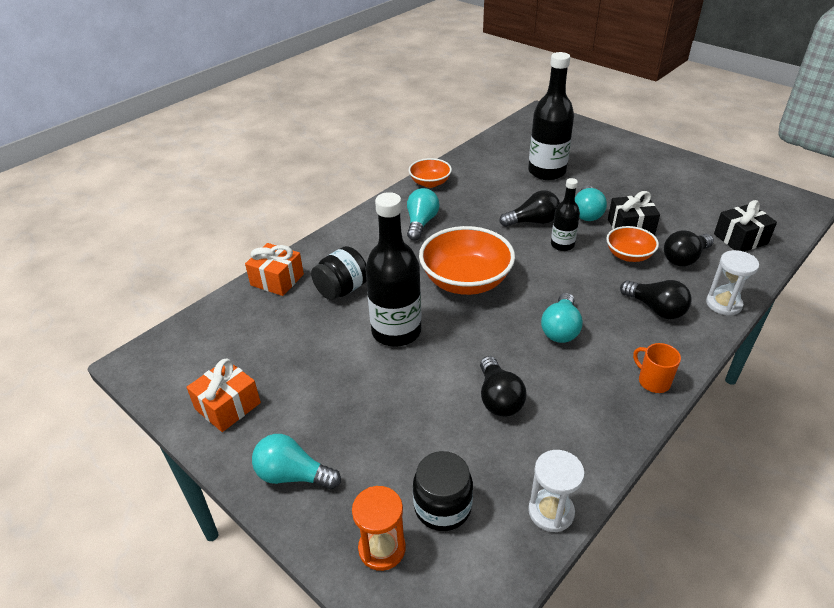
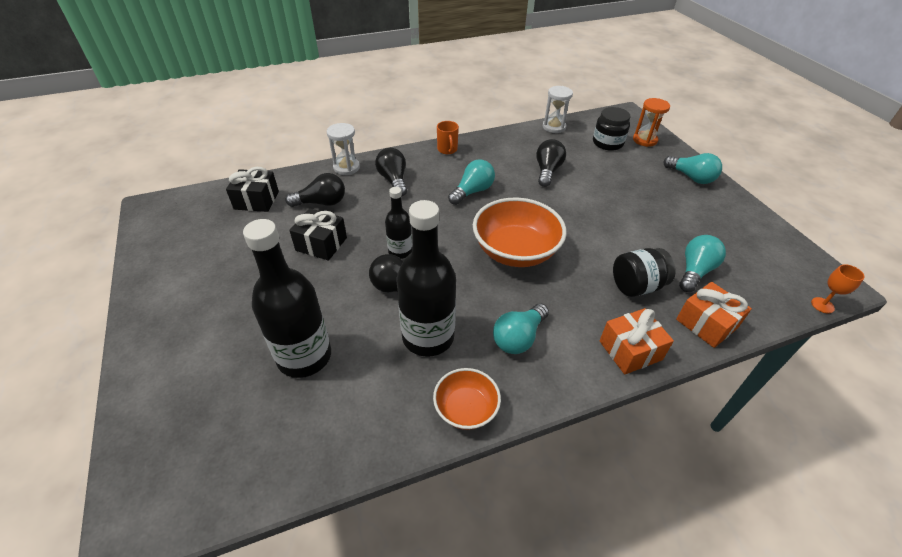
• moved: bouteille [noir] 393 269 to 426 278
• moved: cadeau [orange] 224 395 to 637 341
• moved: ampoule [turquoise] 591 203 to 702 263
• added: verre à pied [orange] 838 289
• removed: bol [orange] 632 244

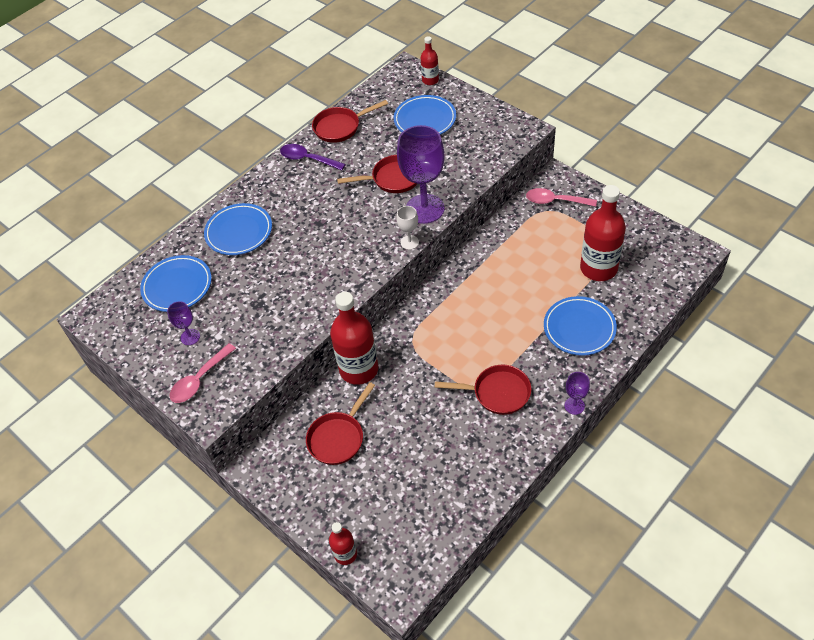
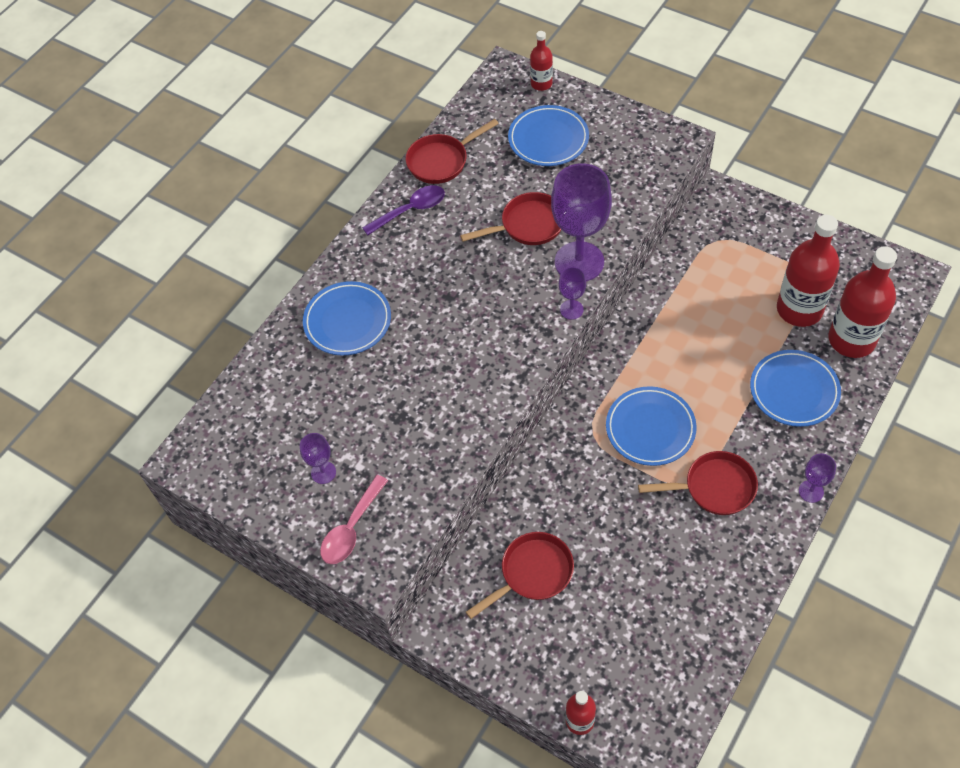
• turned: cuillère [violet] 313 157 = 403 210 135 degrees clockwise
• turned: poêle [rouge] 340 423 = 520 575 150 degrees counterclockwise
• recoloured: verre à pied [blanc] 407 228 to verre à pied [violet] 572 293
• moved: assiette [bleu] 176 283 to 651 426
• moved: bouteille [rouge] 354 338 to 863 302
• removed: cuillère [rose] 561 197

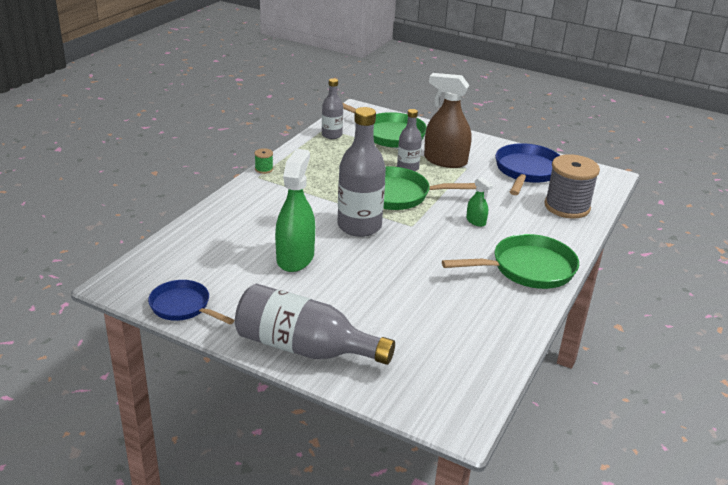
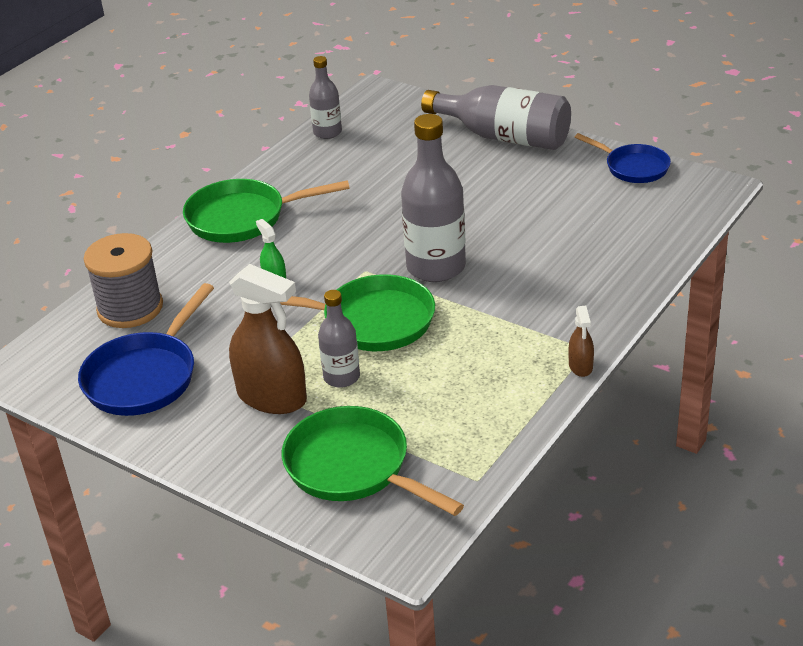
• moved: bouteille [gris] 332 108 to 325 97
• replaced: bobine [vert] 264 161 to vaporisateur [marron] 581 341
• removed: vaporisateur [vert] 295 210

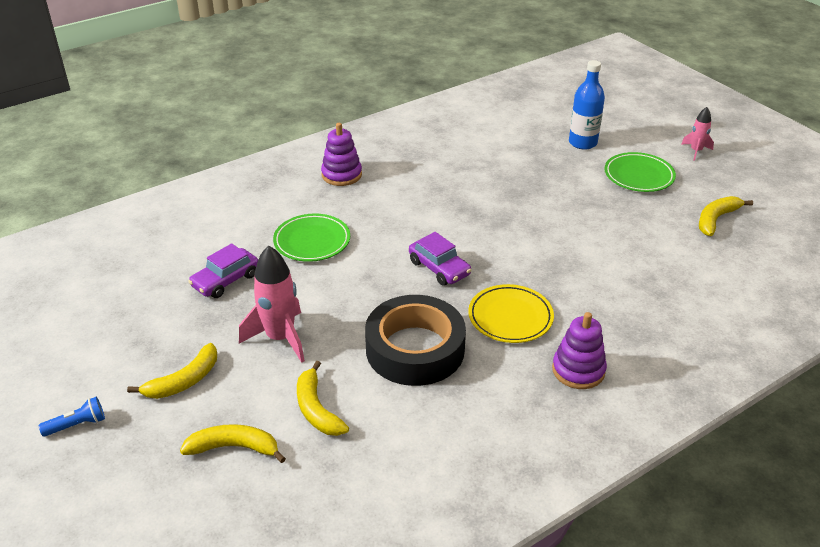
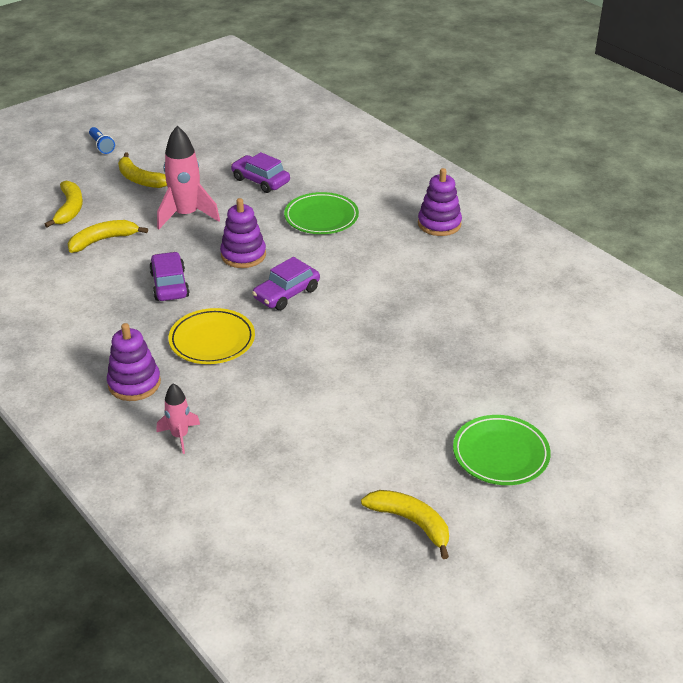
• replaced: ruban adhésif [noir] 415 340 to voiture [violet] 169 276
• moved: fusée [rose] 697 134 to 178 418
• added: jouet à empiler [violet] 243 233
• removed: bouteille [bleu] 587 105

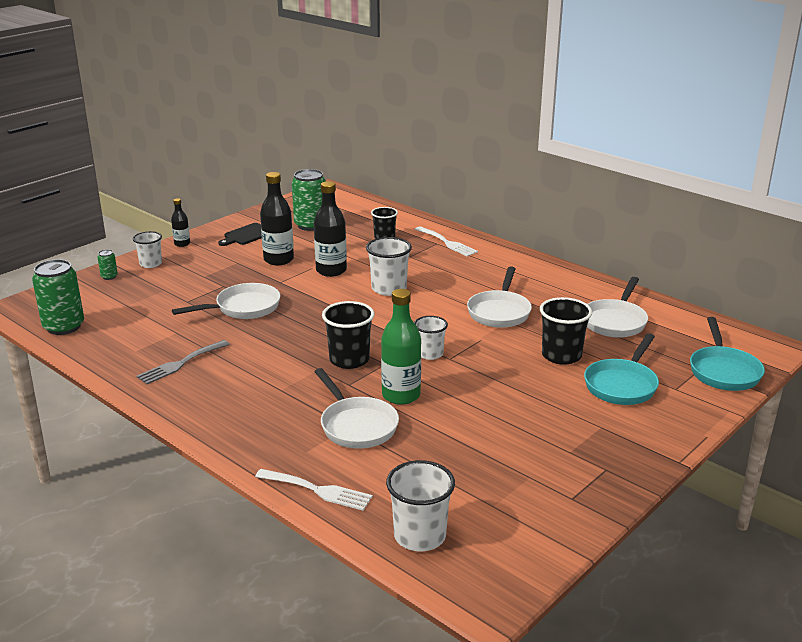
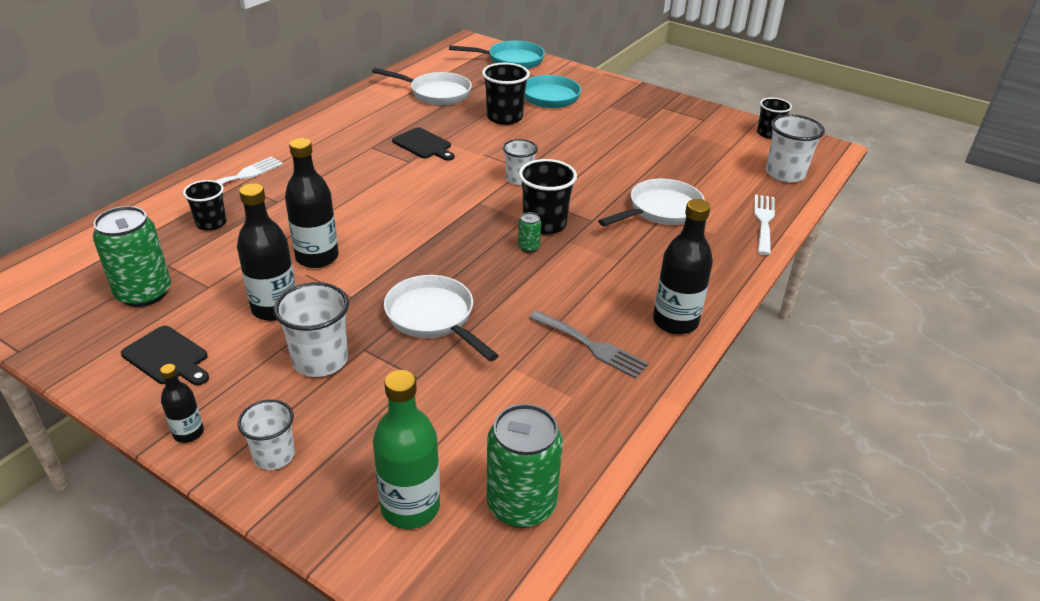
• moved: gobelet [blanc] 389 266 to 311 329
• moved: bouteille [vert] 401 347 to 406 449
• replaced: poêle [blanc] 499 297 to planche à découper [noir] 423 144
• moved: canette [vert] 107 265 to 529 232
• added: bouteille [noir] 683 267
• added: gobelet [noir] 774 118

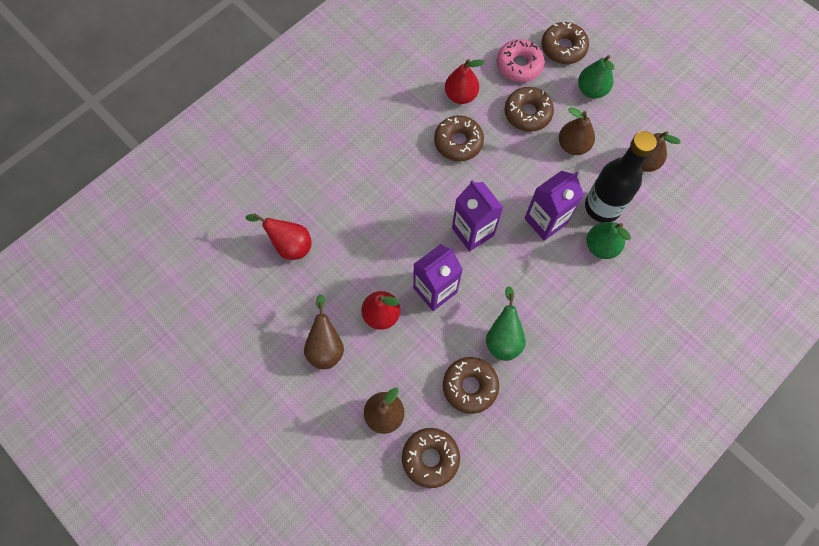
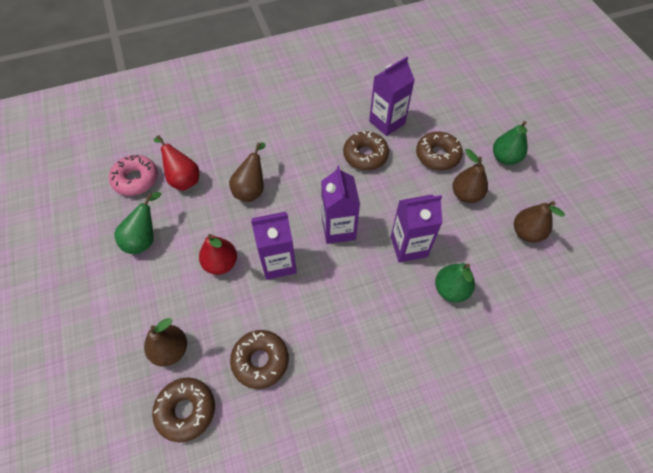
• moved: beignet [rose] 521 60 to 133 175
• moved: poire [vert] 506 323 to 137 223
• moved: poire [marron] 324 331 to 247 172
• replaced: poire [rouge] 465 81 to brique de lait [violet] 392 96
• removed: beignet [marron] 565 43
• removed: bouteille [noir] 621 177

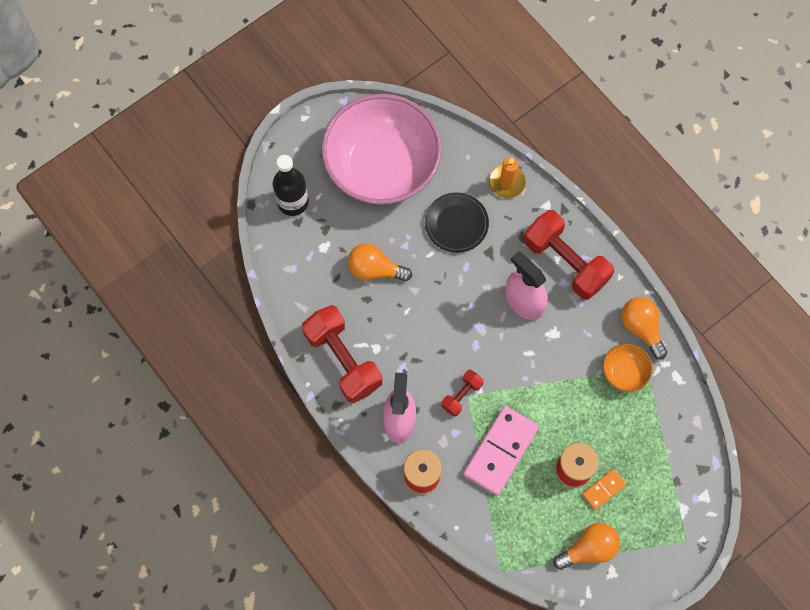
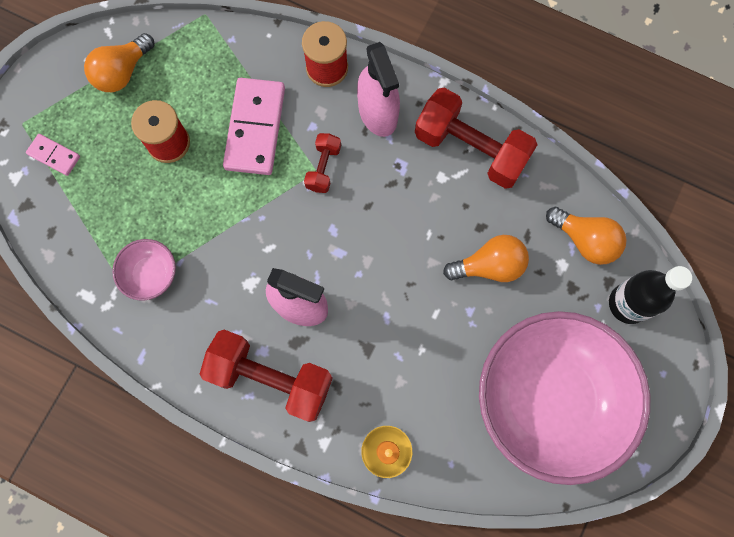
• added: domino [rose] 53 155
• recoloured: bol [orange] 628 368 to bol [rose] 144 270
• moved: ampoule [orange] 644 328 to 586 236
• removed: assiette [noir] 457 222
• removed: domino [orange] 604 489

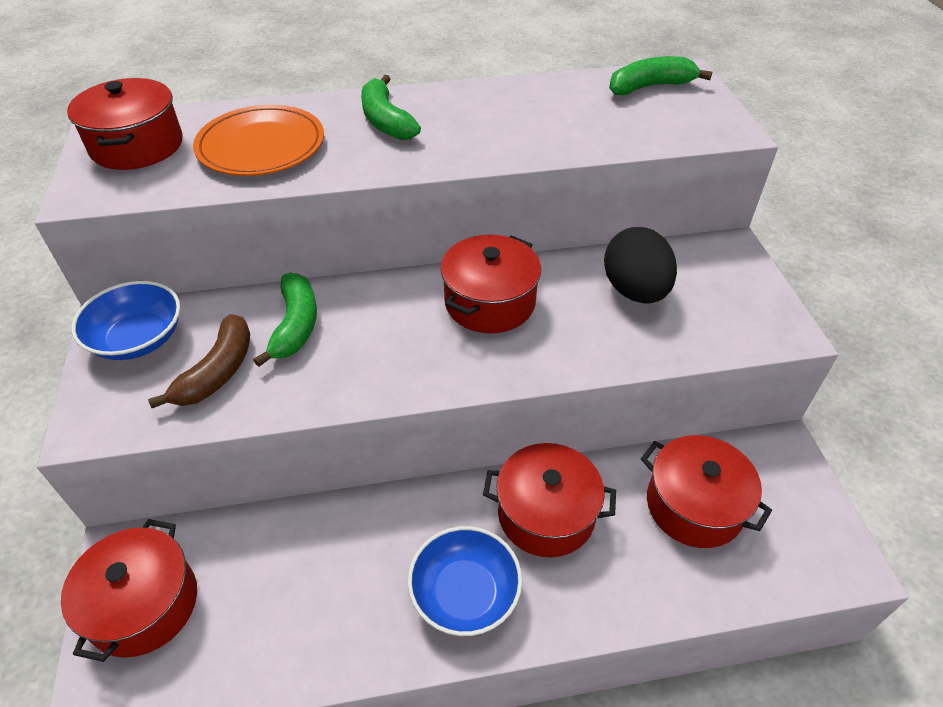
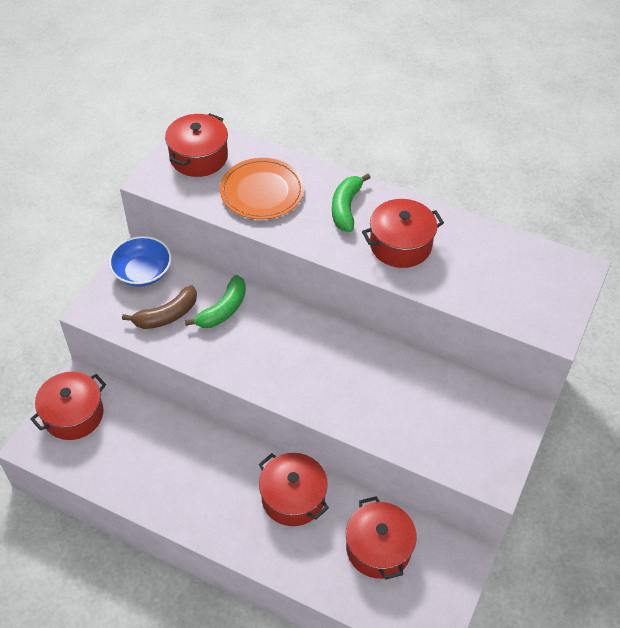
• moved: marmite [rouge] 491 284 to 403 233
• removed: bol [bleu] 465 581
• removed: œuf [noir] 640 265
• removed: banane [vert] 660 75

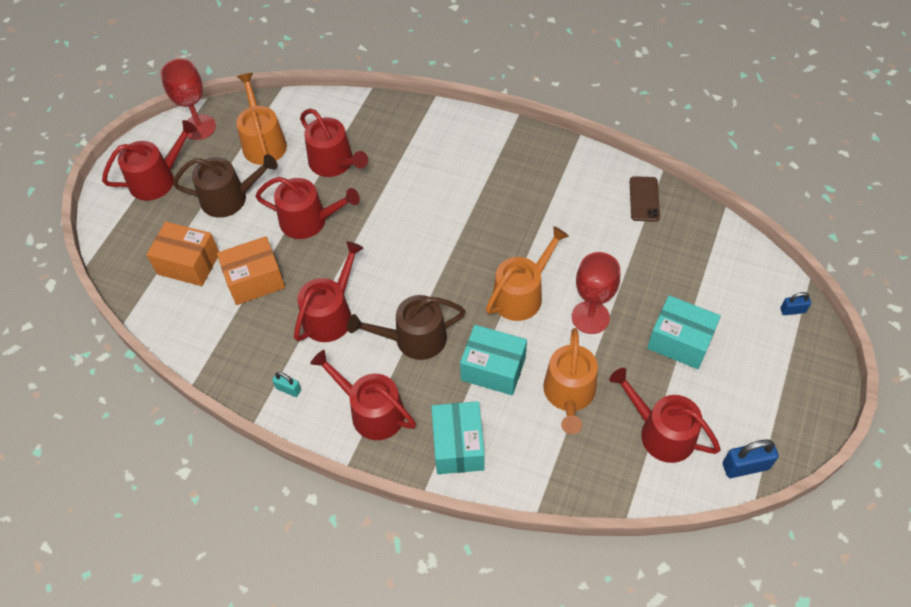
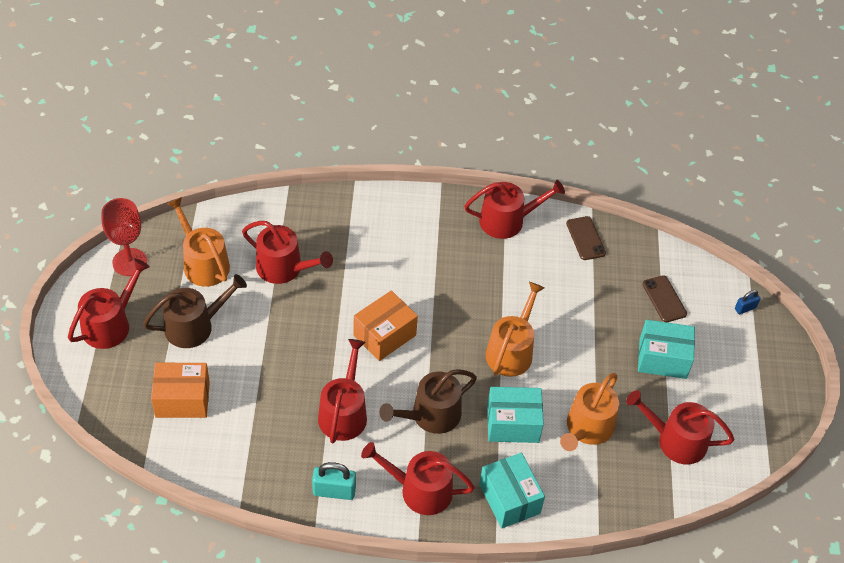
• resized: cadenas [turquoise] 286 384 = 334 481 x1.69
• moved: boîte [orange] 251 270 to 385 325
• moved: arrosoir [rouge] 307 208 to 514 209
• turned: arrosoir [orange] 570 381 = 589 412 45 degrees clockwise
• added: téléphone [marron] 664 298
• removed: verre à pied [rouge] 596 293
• removed: cadenas [bleu] 751 458

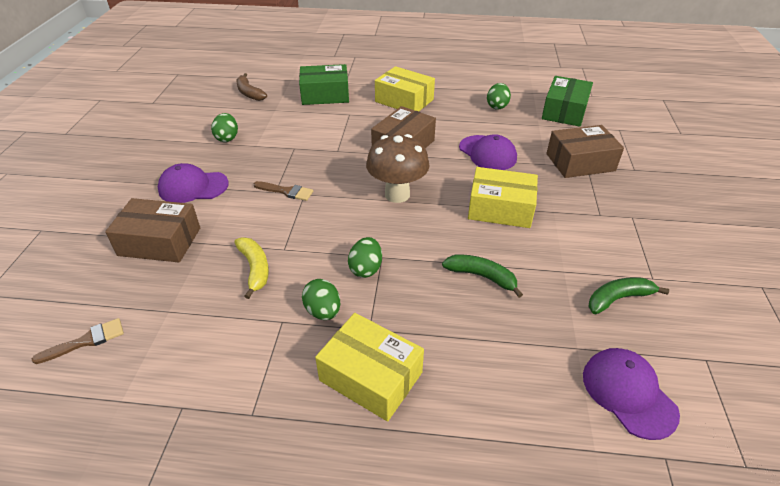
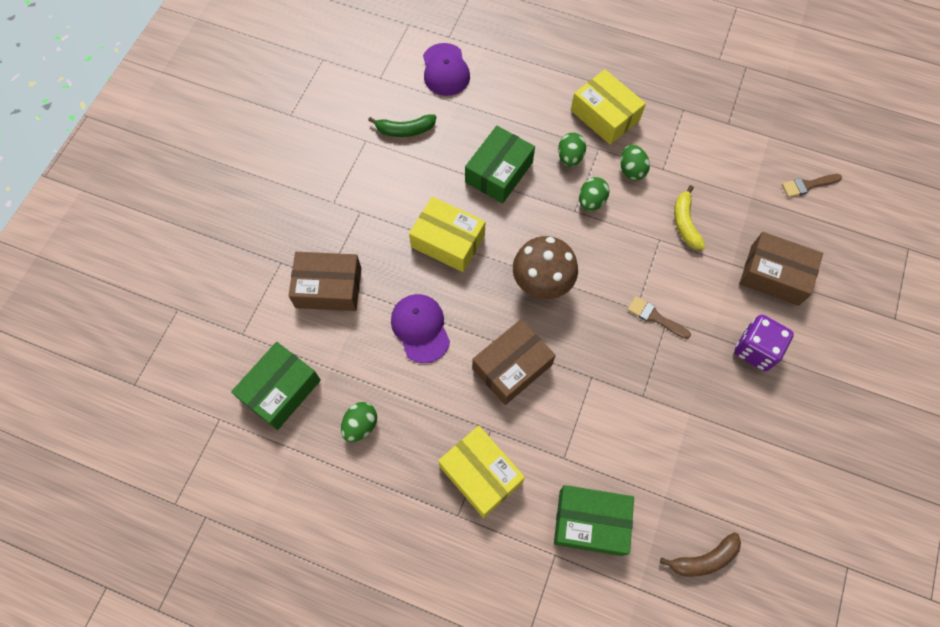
• replaced: banane [vert] 482 276 to boîte [vert] 500 165
• moved: œuf [vert] 224 127 to 572 150
• turned: banane [marron] 251 87 = 700 554 90 degrees clockwise
• replaced: casquette [violet] 193 183 to dé [violet] 764 343

